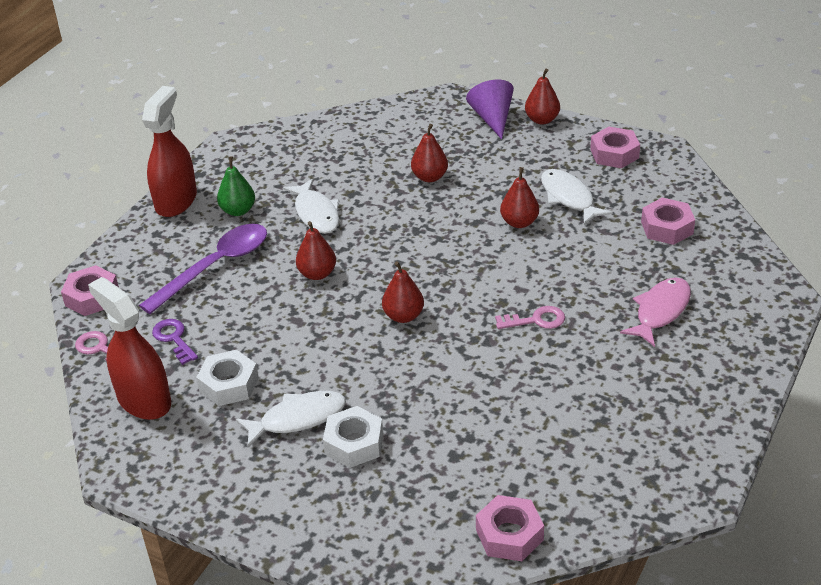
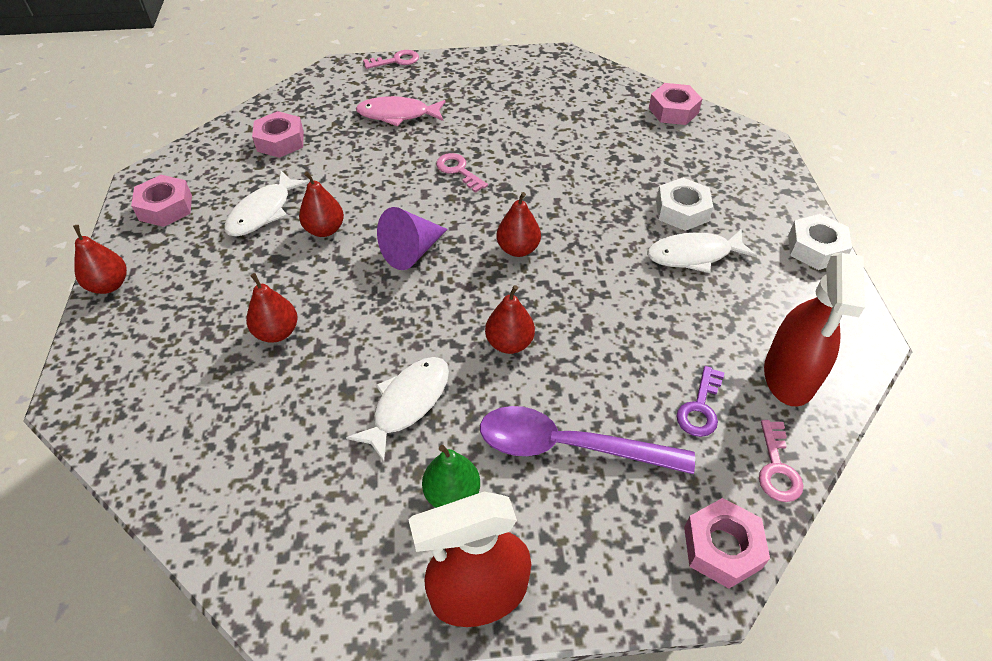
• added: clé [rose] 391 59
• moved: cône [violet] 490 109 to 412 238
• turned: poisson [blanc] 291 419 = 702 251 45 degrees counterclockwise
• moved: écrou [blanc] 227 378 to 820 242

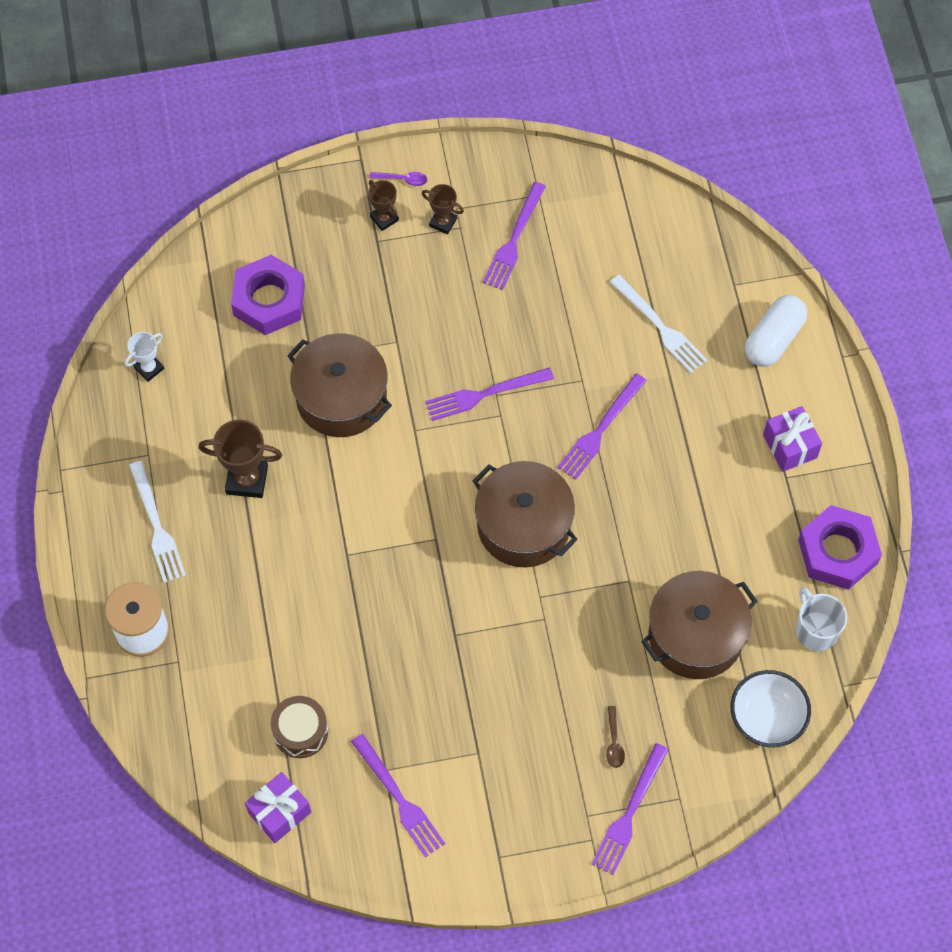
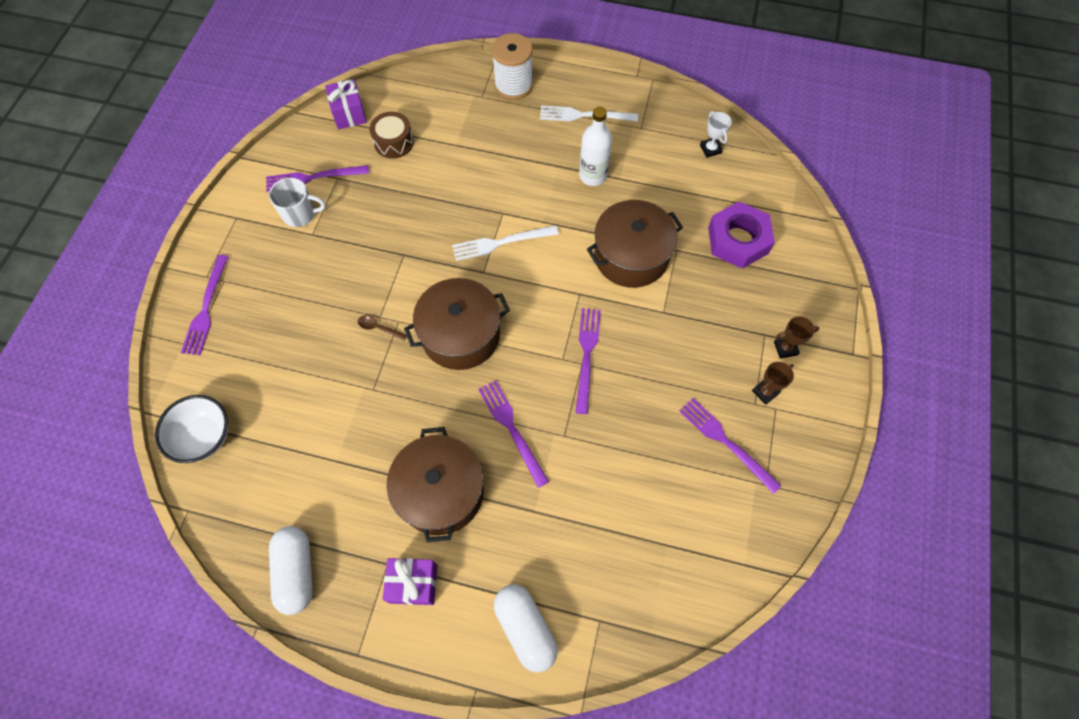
• turned: fourchette [violet] 630 809 = 205 305 135 degrees counterclockwise
• moved: tasse [blanc] 821 619 to 297 202
• replaced: écrou [violet] 840 547 to gélule [blanc] 291 570
• moved: cuillère [marron] 615 737 to 382 328
• moved: marmite [marron] 699 625 to 435 485
• moved: fourchette [blanc] 658 324 to 505 243
• replaced: trophée [marron] 240 459 to bouteille [blanc] 595 146
• removed: cuillère [violet] 398 179

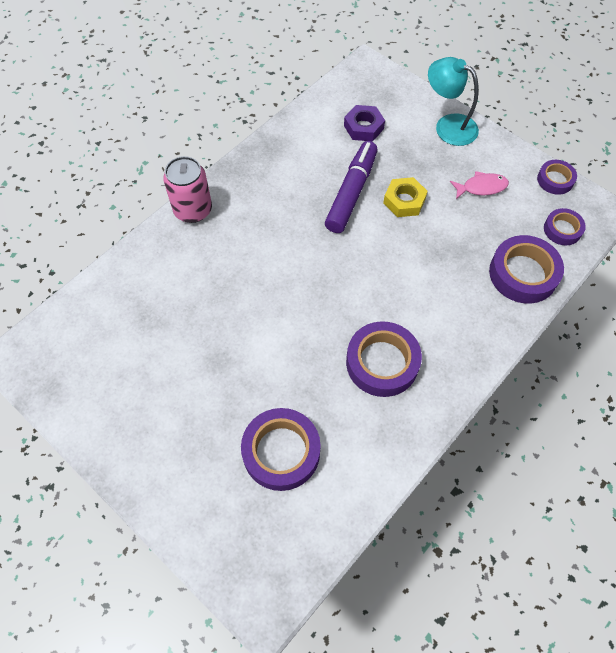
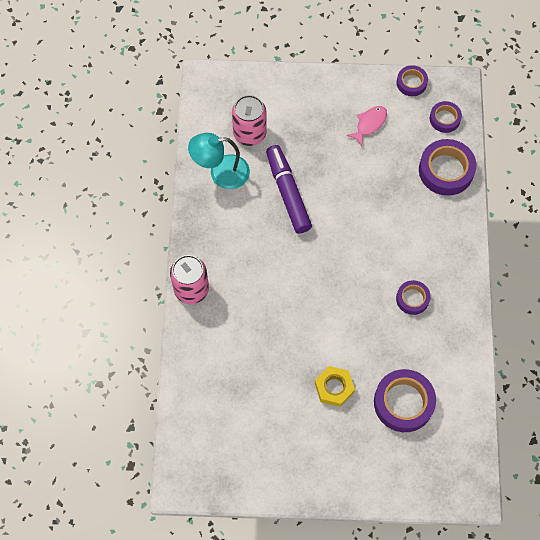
• moved: lampe [turquoise] 453 101 to 219 161
• replaced: écrou [violet] 364 123 to canette [rose] 249 120
• moved: écrou [jaune] 405 197 to 335 386
• resized: ruban adhésif [violet] 384 359 = 413 297 x0.57

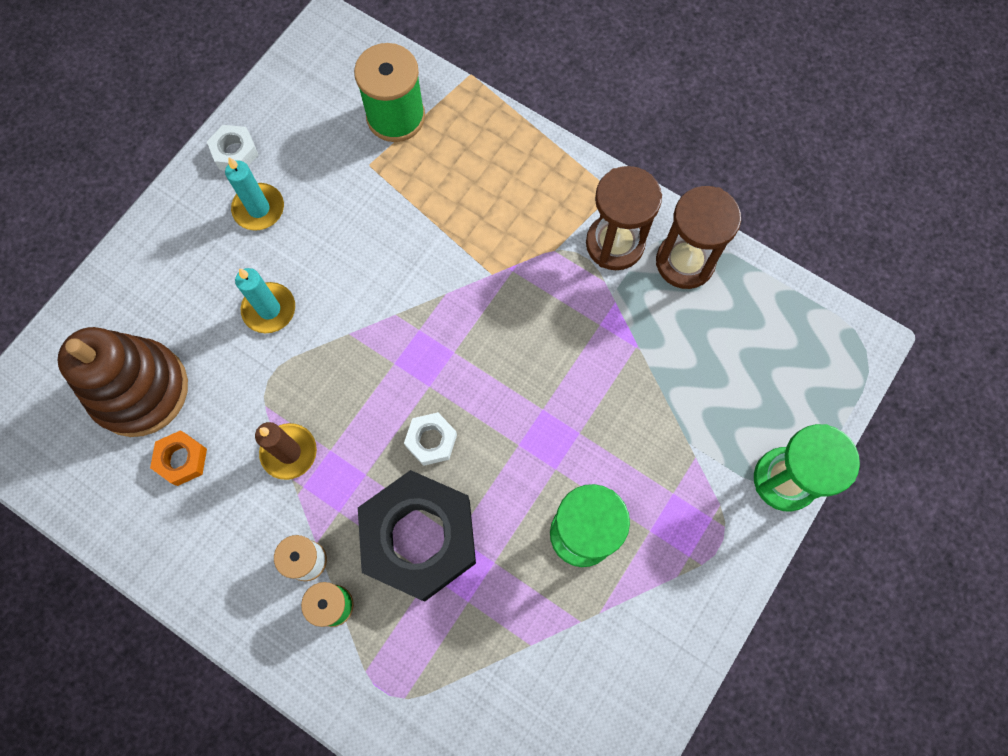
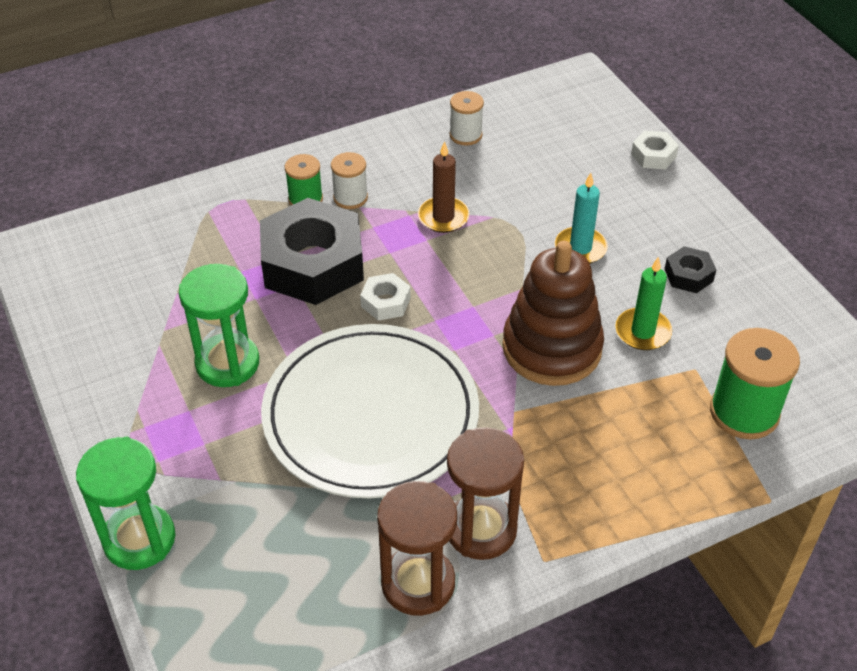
• added: assiette [blanc] 370 411
• added: bobine [blanc] 467 118
• moved: jouet à empiler [marron] 123 382 to 553 313
• added: bougie [vert] 643 303
• moved: écrou [blanc] 232 147 to 655 150
• replaced: bougie [turquoise] 254 194 to écrou [noir] 690 269
• removed: écrou [orange] 178 458

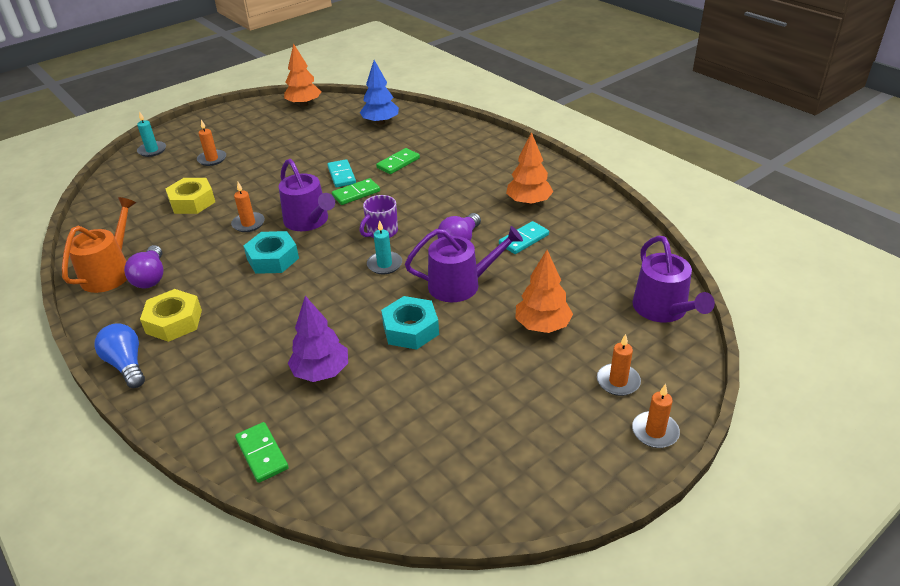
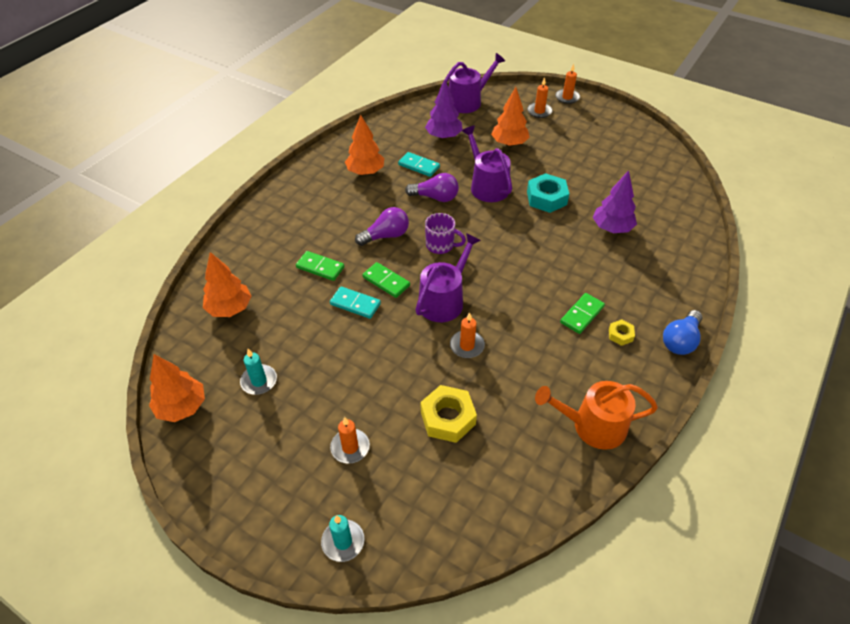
• recoloured: arbre [bleu] 379 92 to arbre [orange] 227 284
• moved: bougie [turquoise] 384 247 to 258 372
• turned: domino [turquoise] 341 173 = 355 302 60 degrees clockwise
• moved: ampoule [violet] 143 266 to 382 226
• added: arbre [violet] 444 109
• moved: domino [vert] 262 452 to 582 313
• resized: écrou [jaune] 171 315 = 622 332 x0.52
• removed: écrou [turquoise] 271 252

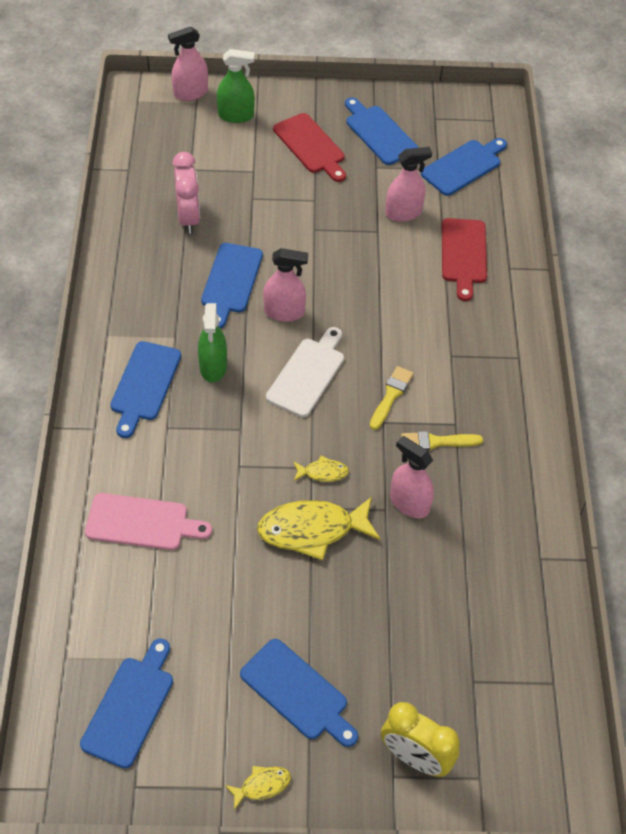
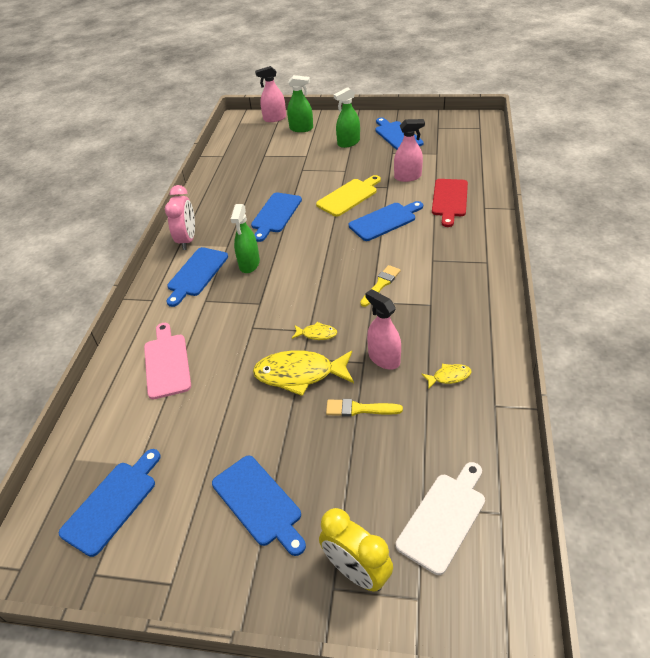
• turned: planche à découper [rose] 148 521 = 167 361 120 degrees counterclockwise
• moved: réveil [rose] 186 193 to 180 217
• added: planche à découper [jaune] 348 196
• moved: pinceau [jaune] 442 441 to 364 408
• replaced: planche à découper [rouge] 309 147 to vaporisateur [vert] 347 117
• moved: planche à découper [bleu] 464 167 to 386 221
• moved: planche à découper [blanc] 305 372 to 440 518
• moved: poisson [jaune] 258 788 to 446 376
• removed: vaporisateur [rose] 285 285

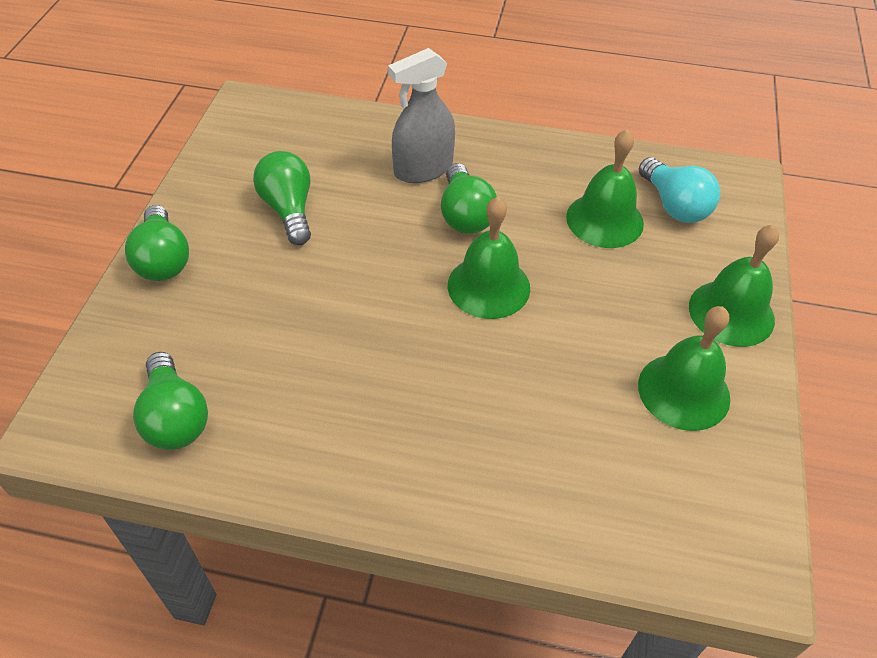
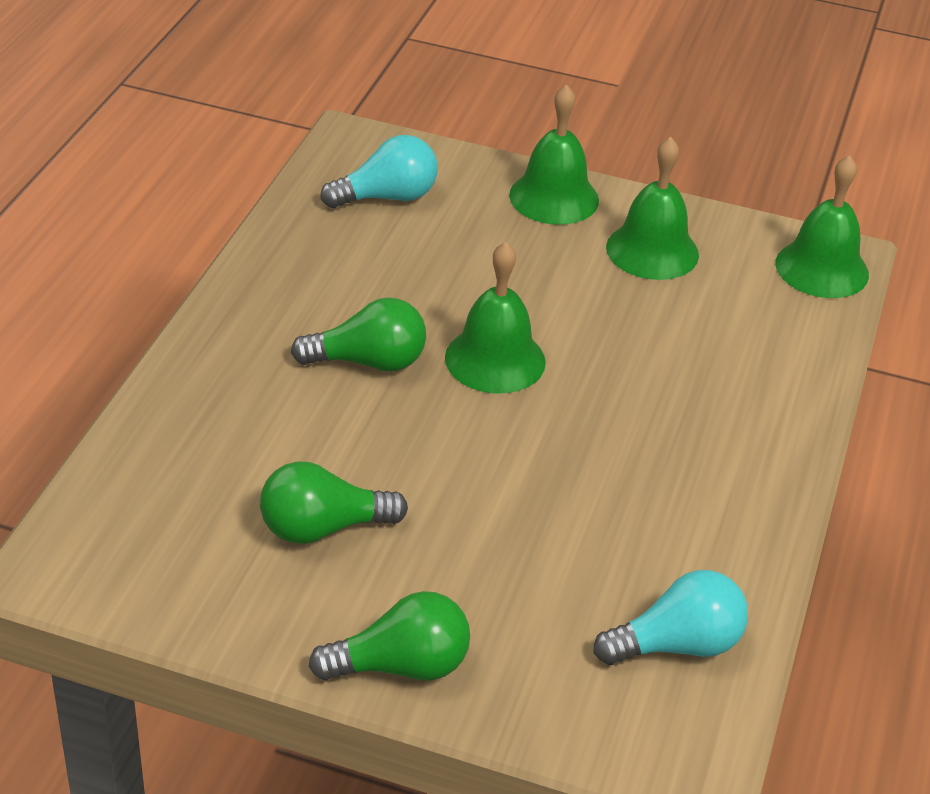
• recoloured: ampoule [vert] 170 401 to ampoule [turquoise] 671 617
• moved: cloche [vert] 605 188 to 822 226
• removed: vaporisateur [gris] 421 115

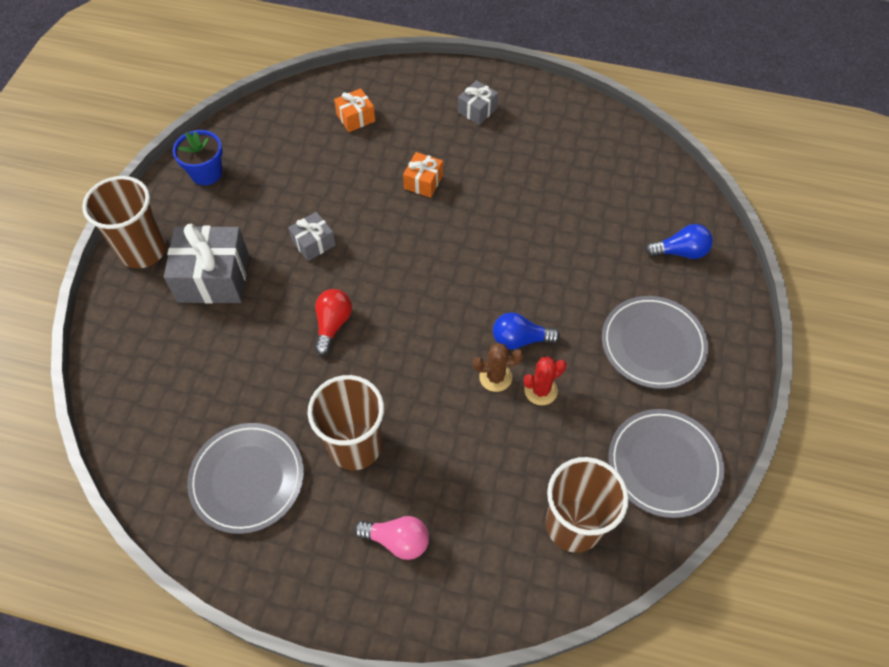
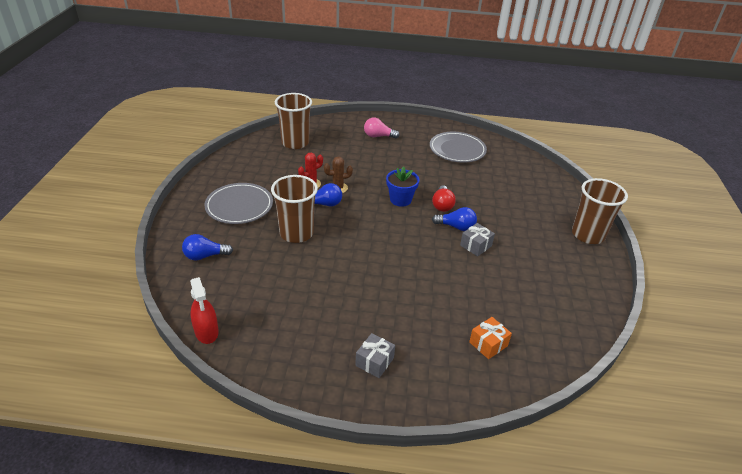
• added: vaporisateur [rouge] 204 310
• moved: gobelet [marron] 346 422 to 294 209
• moved: pot de fleurs [bleu] 198 157 to 402 186
• added: ampoule [bleu] 454 219
• removed: cadeau [gris] 206 264
• removed: cadeau [orange] 423 175
• removed: assiette [gris] 666 463

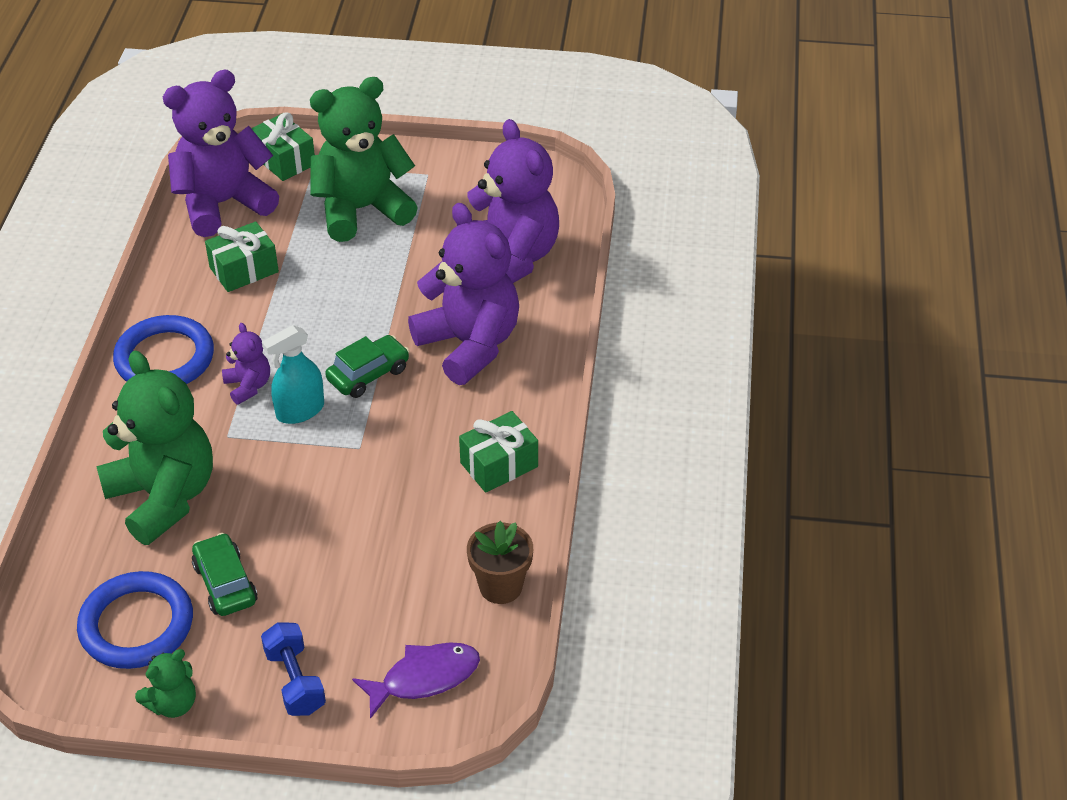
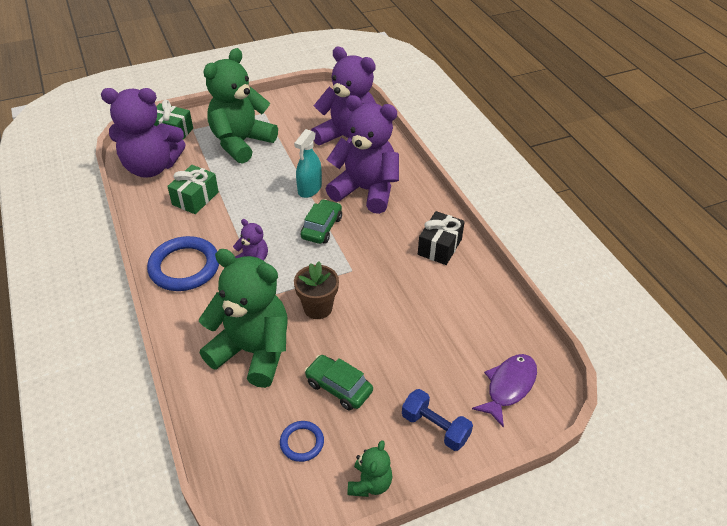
• turned: ours en peluche [violet] 221 153 = 143 133 120 degrees counterclockwise
• resized: anneau [bleu] 135 620 = 302 441 x0.51
• moved: vaporisateur [turquoise] 293 374 to 308 163
• moved: pot de fleurs [marron] 500 562 to 316 290
• recoloured: cadeau [vert] 498 452 to cadeau [noir] 441 238

